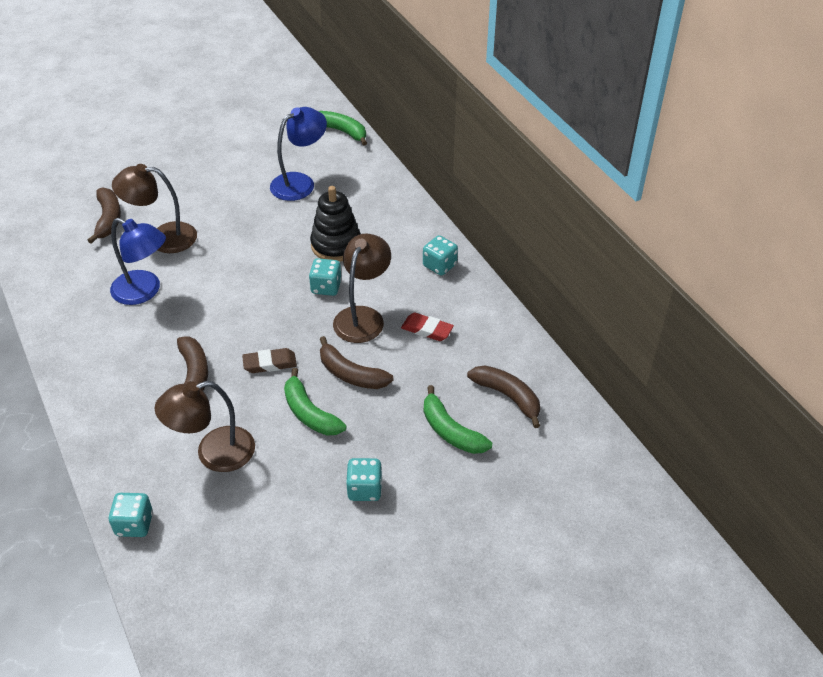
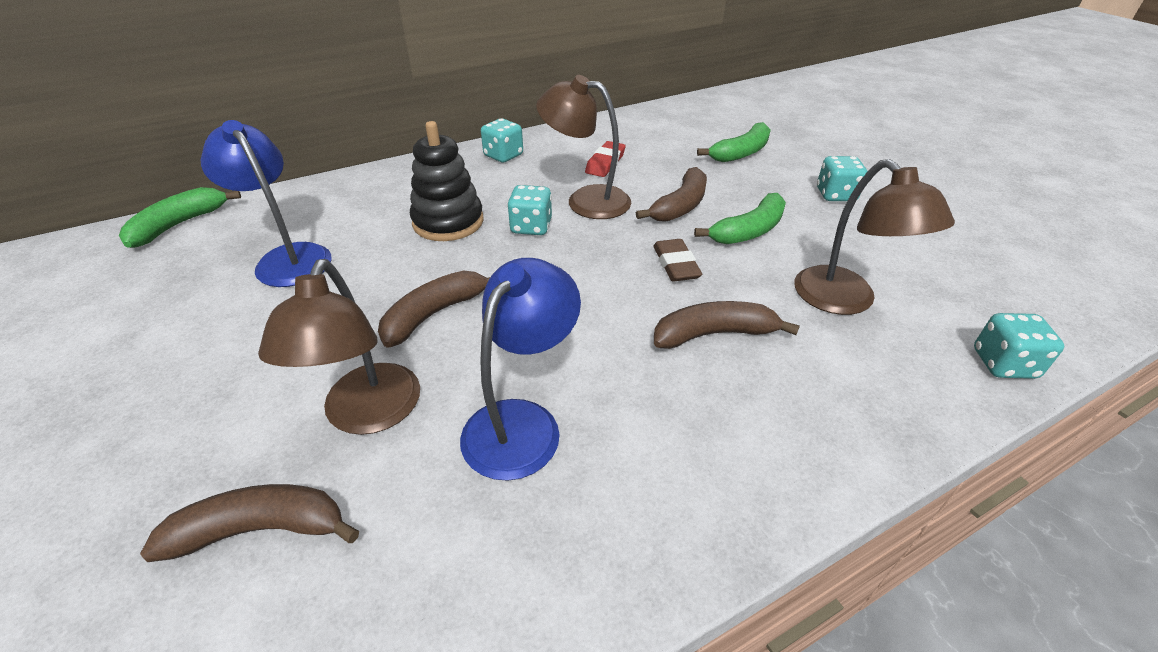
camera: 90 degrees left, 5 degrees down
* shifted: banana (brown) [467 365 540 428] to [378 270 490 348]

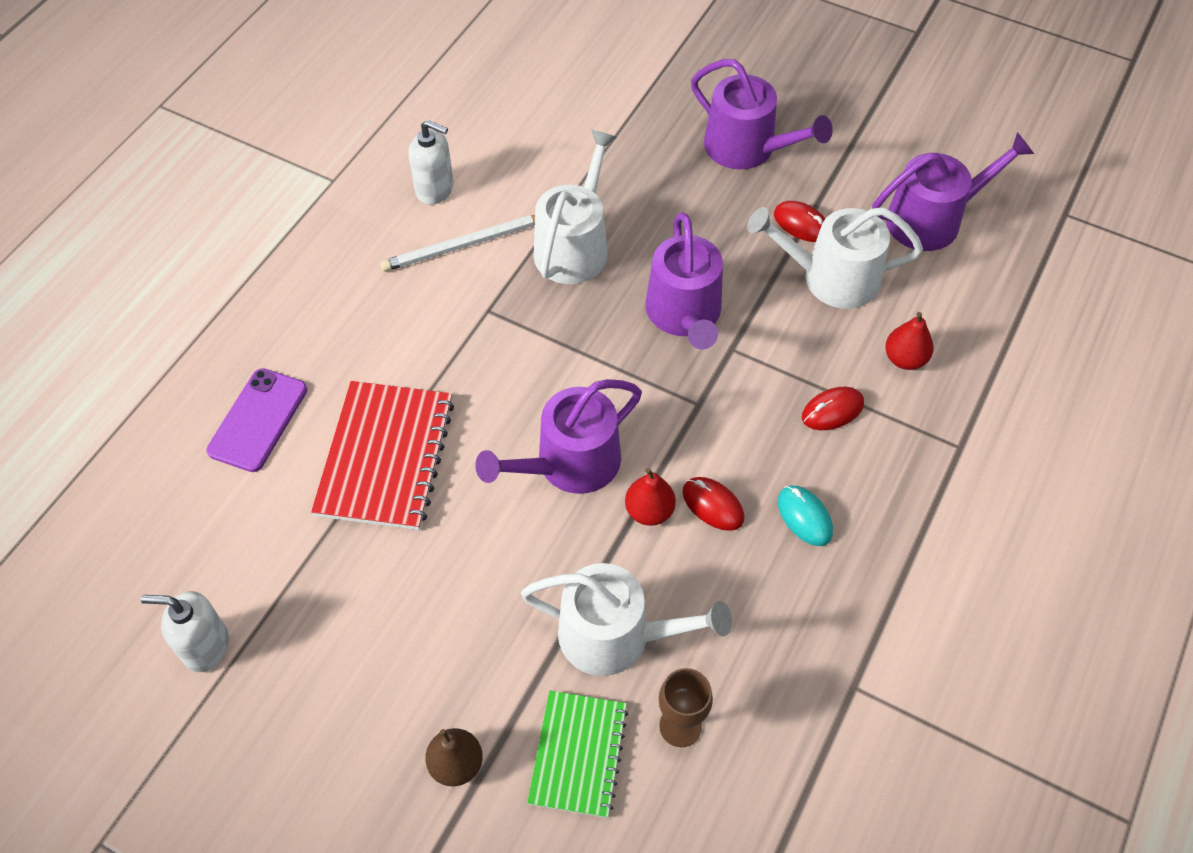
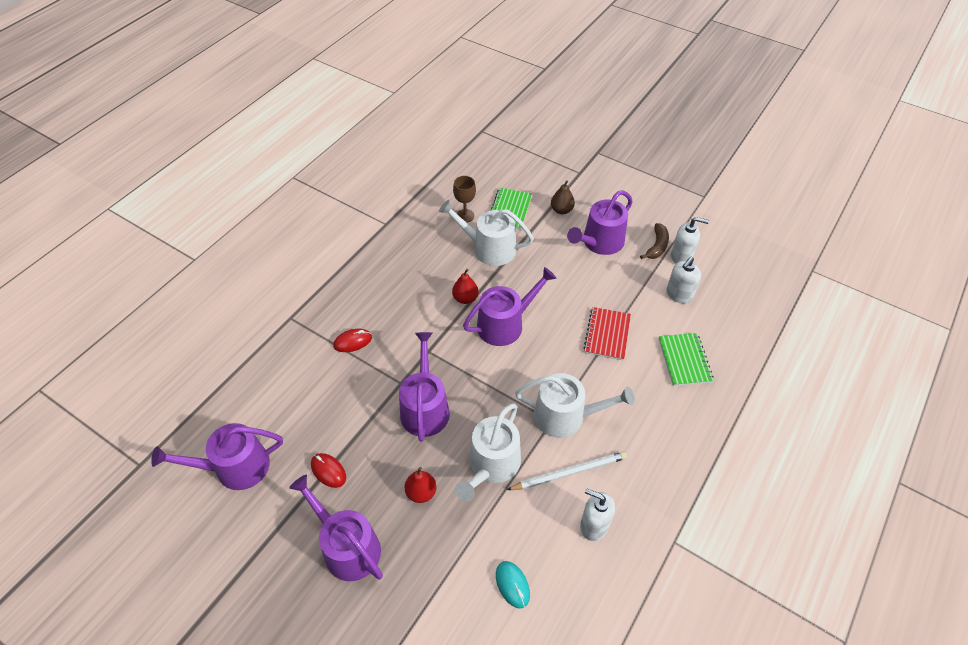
camera: 175 degrees left, 5 degrees down
* swapped: phone (purple) [206 368 307 472] to notebook (green) [659 333 714 386]
* scaled: notebook (red) [311 381 454 530] = [583 307 631 360] x0.66
* gone: mouse (red) [682 477 744 531]
* shifted: watering can (white) [747 207 923 309] to [515 373 635 438]
* shifted: mouse (turquoise) [778 485 833 546] to [496 561 530 609]
* shifted: pear (red) [885 312 933 370] to [405 467 437 503]
* new: watering can (purple) [567 190 633 255]
* new: banana (brown) [640 223 669 259]
* new: soap dispenser (white) [666 257 701 303]

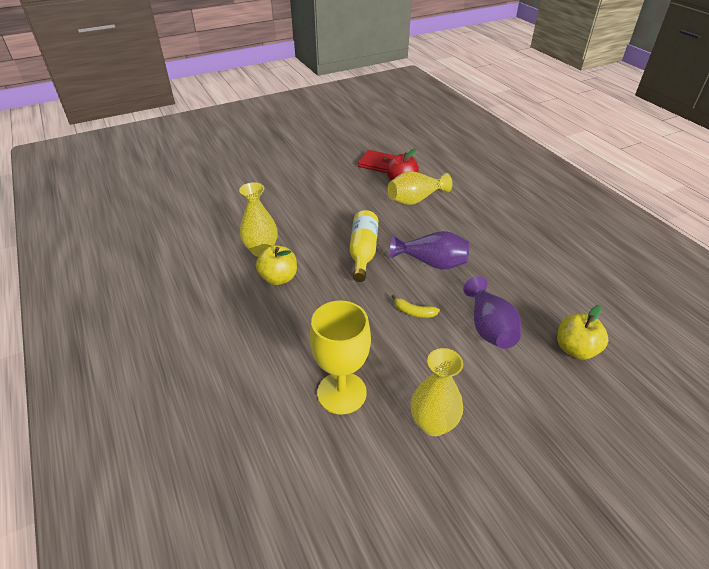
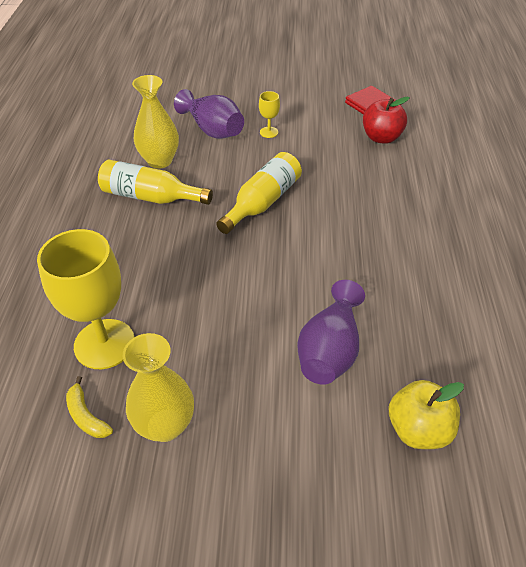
camera: 30 degrees right, 5 degrees up
* swapped: apple (yellow) [256 245 297 285] to bottle (yellow) [98 159 213 205]
* gone: vase (yellow) [387 171 453 205]
* shifted: vase (purple) [390 231 469 269] to [174 89 244 139]
* shifted: banana (yellow) [392 294 440 318] to [66 376 113 438]
* new: goblet (yellow) [259 91 280 138]

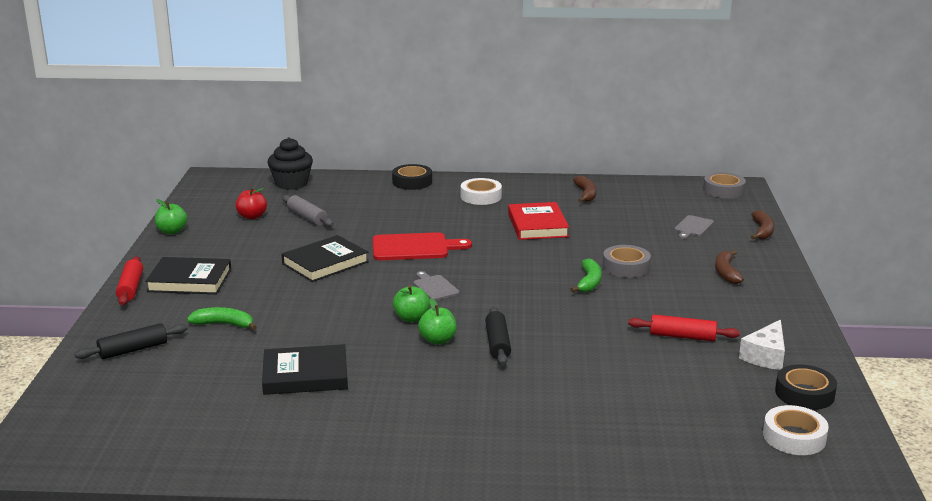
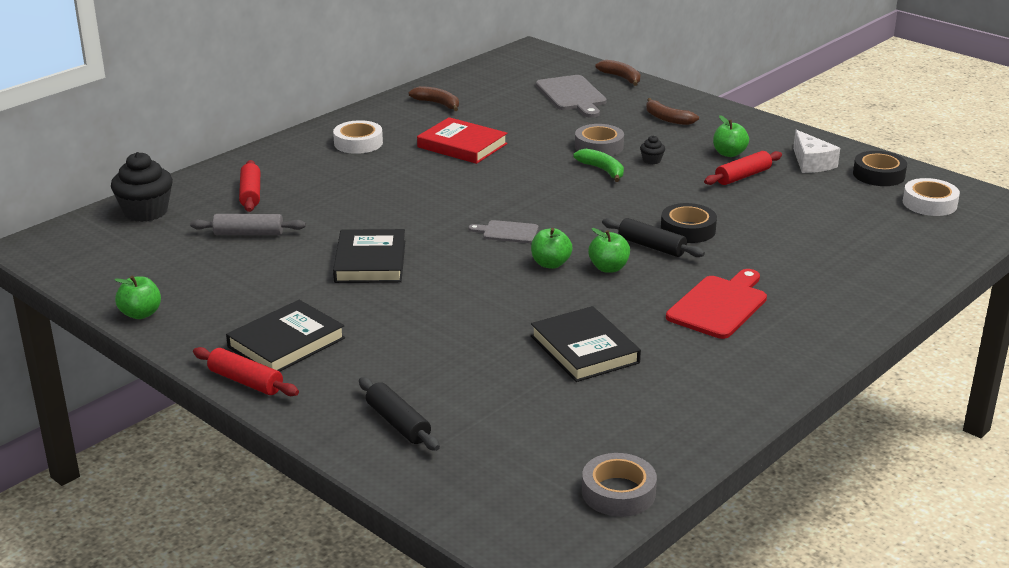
camera: 50 degrees left, 5 degrees up
* rotated: rolling pin (black) [75 323 188 359] = [359 377 440 451] 45 degrees counterclockwise
* gone: banana (green) [187 307 257 330]
* gone: apple (red) [235 188 267 219]
* rotated: book (black) [262 344 348 395] = [531 306 641 382] 60 degrees counterclockwise
* shifted: cutting board (red) [373 232 472 260] to [666 269 767 339]
* shifted: tape (black) [392 164 432 190] to [661 203 717 243]
* scaled: cutting board (grey) [674 215 714 239] = [536 75 607 118] x1.75
* shifted: tape (grey) [703 172 746 198] to [582 453 657 517]
* new: rolling pin (red) [239 160 260 212]
* new: cupcake (black) [640 135 665 164]
* new: apple (green) [713 115 749 157]

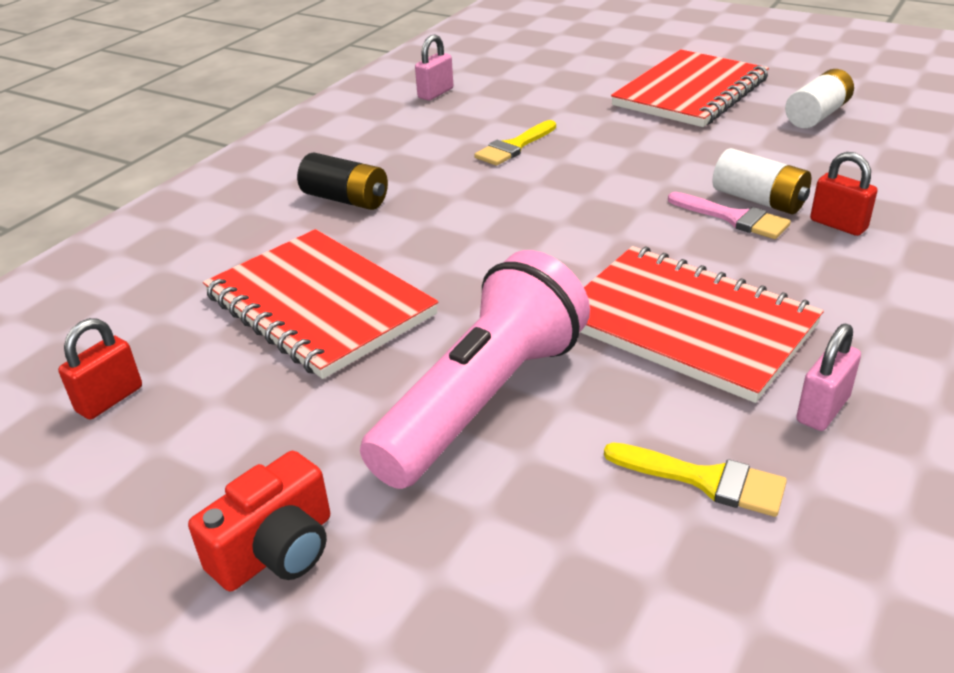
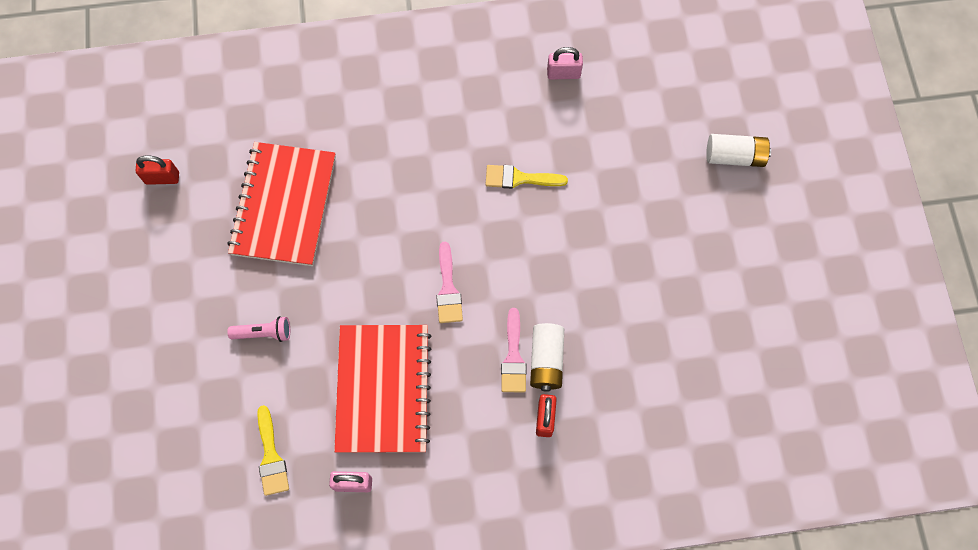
camera: 50 degrees right, 35 degrees up
* gone: camera (red) [188 451 330 591]
* gone: battery (black) [297 152 388 210]
* scaled: flashlight (pink) [360 250 590 489] = [227 316 290 342] x0.41
* gone: notebook (red) [611 50 769 127]
* shifted: battery (white) [785 69 854 128] to [706 134 771 167]
* new: brush (pink) [436 242 463 323]

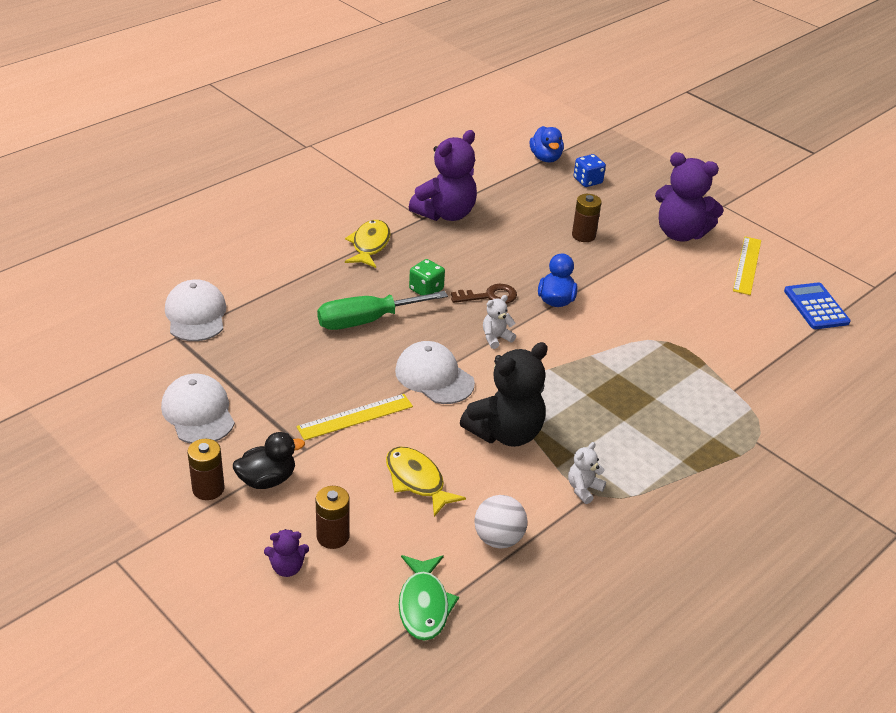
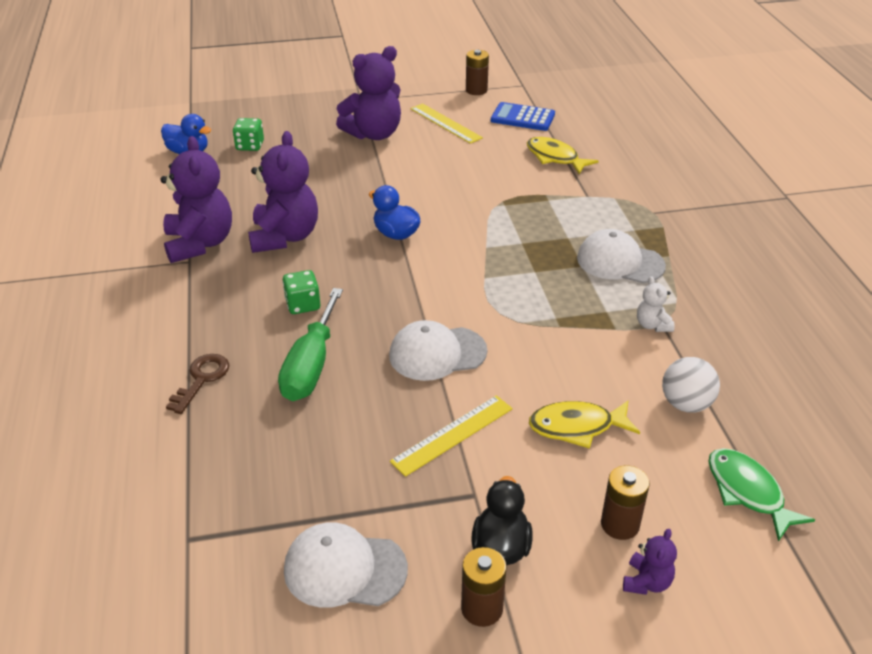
camera: 55 degrees left, 0 degrees up
* shifted: cap (white) [165 280 227 341] to [577 229 666 283]
* rotated: ruler (yellow) [296 394 413 440] = [390 395 513 477] 45 degrees clockwise
* shifted: fish (yellow) [345 220 391 268] to [527 137 598 174]
* rotated: fish (green) [399 555 459 641] = [708 448 815 542] 150 degrees counterclockwise
* shifted: key (brown) [451 284 517 304] to [166 354 229 414]
* gone: teddy bear (black) [460 342 548 447]
* gone: teddy bear (white) [483 295 516 349]
* shifted: battery (brown) [572 194 602 242] to [466 50 489 95]
* repainted: dice (blue) [574 154 606 187] to dice (green) [233 118 264 151]
* new: teddy bear (purple) [248 131 318 253]

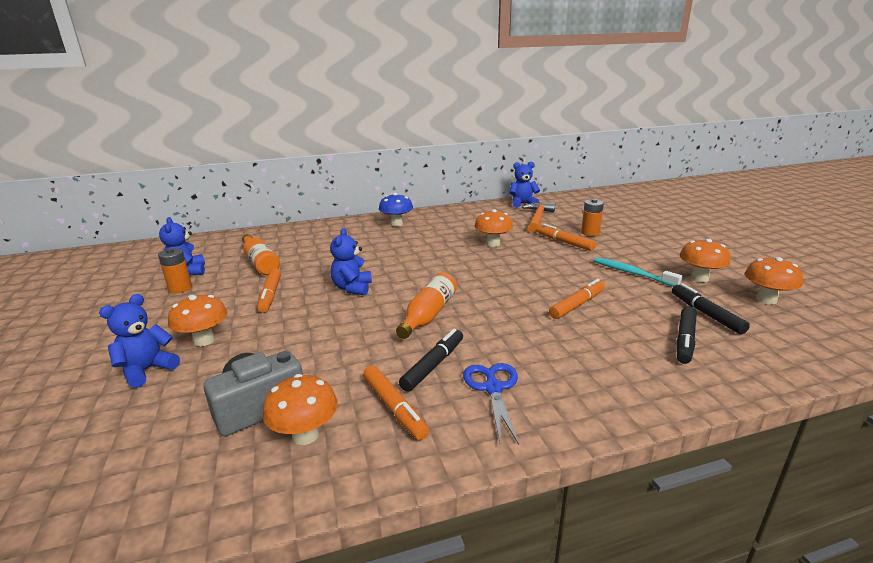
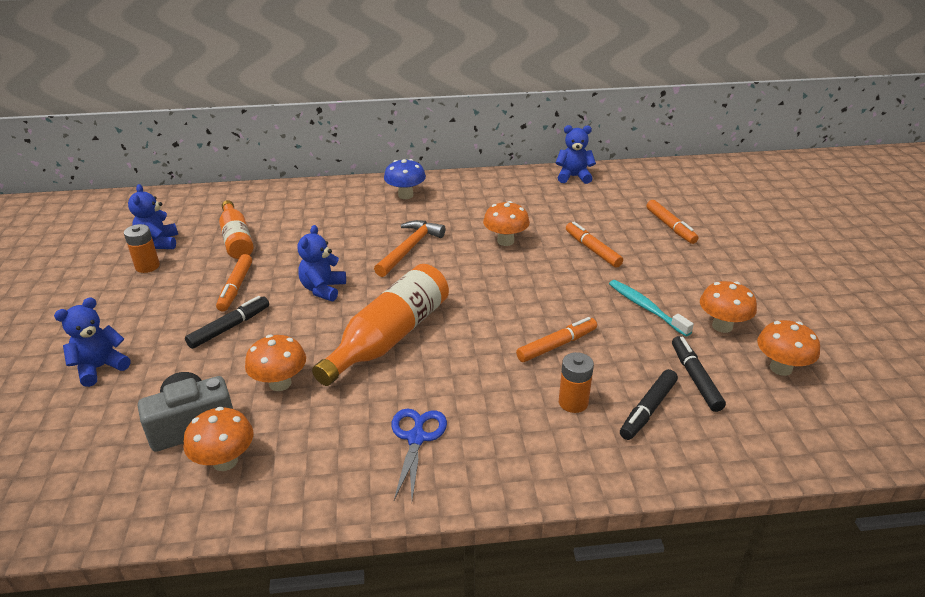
camera: 10 degrees right, 10 degrees up
* shifted: mushroom (orange) [168 295 227 346] to [245 335 306 391]
* shifted: marker (orange) [363 365 429 440] to [646 200 699 244]
* scaled: bottle (orange) [396 273 457 339] = [312 264 449 386] x1.55
* shifted: marker (black) [399 329 463 392] to [185 296 269 349]
* shifted: hammer (orange) [522 202 555 233] to [374 220 446 277]
* shifted: battery (orange) [581 199 604 236] to [559 352 594 413]

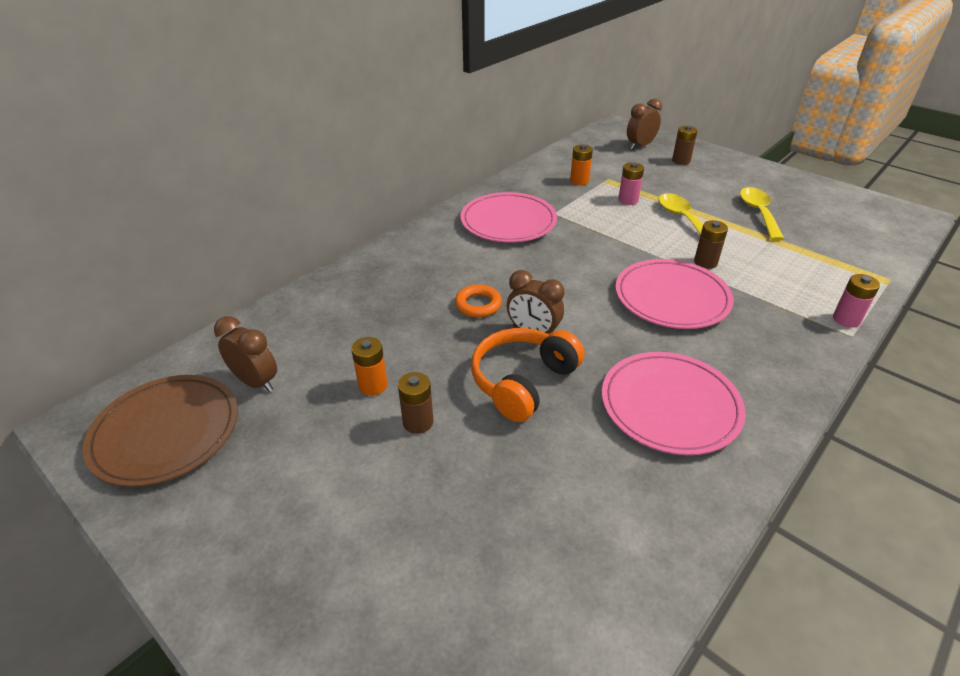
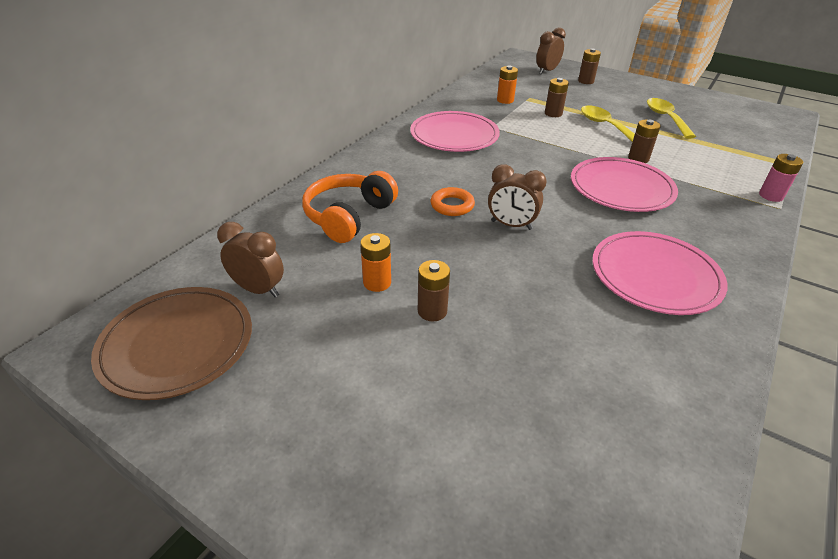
camera: 10 degrees left, 0 degrees up
* shifted: headphones (orange) [471 328 585 422] to [302 171 398 243]
* repainted: battery (pink) [618 162 644 205] to battery (brown) [545 78 569 117]

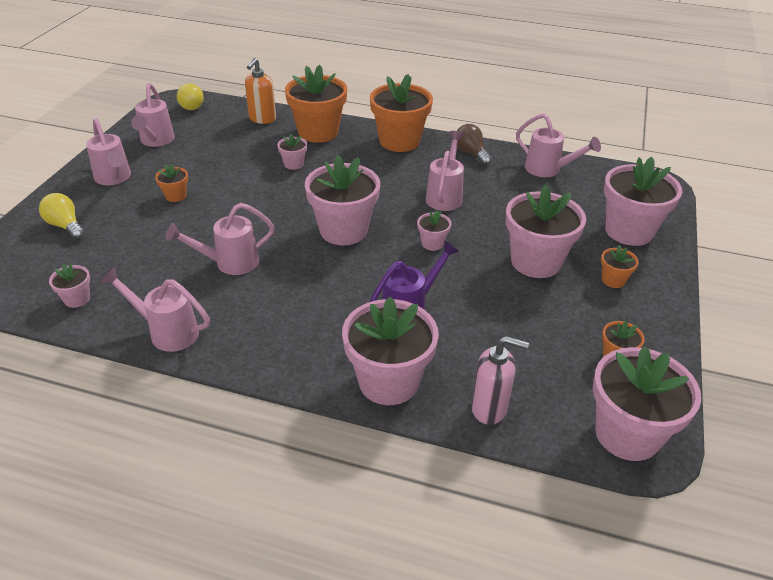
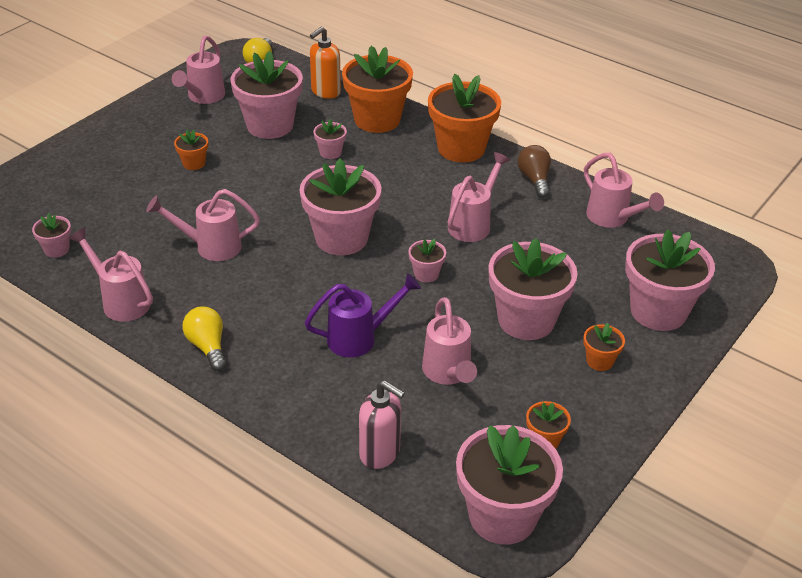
camera: 20 degrees right, 0 degrees up
* shifted: light bulb (yellow) [39 193 85 239] to [183 306 227 371]
* shifted: watering can (pink) [86 118 131 185] to [422 297 477 385]
* shifted: flower pot (pink) [342 297 439 405] to [231 51 303 139]

